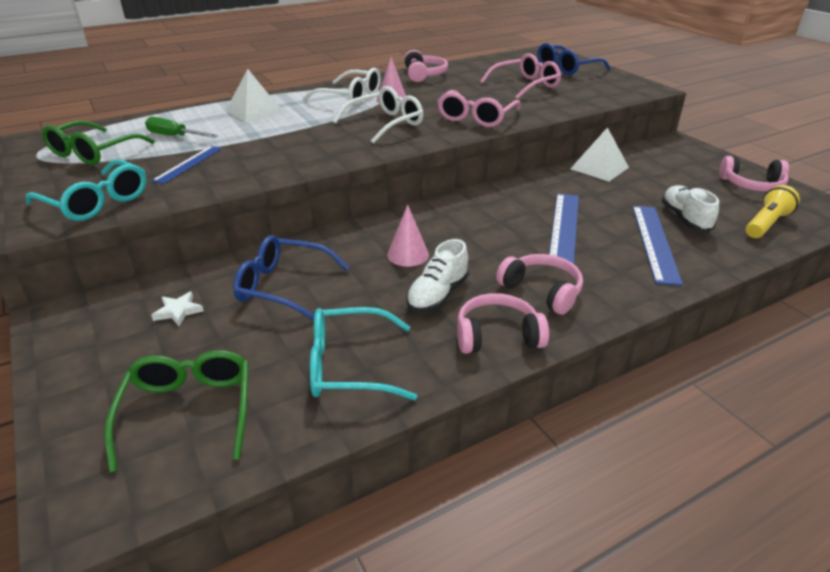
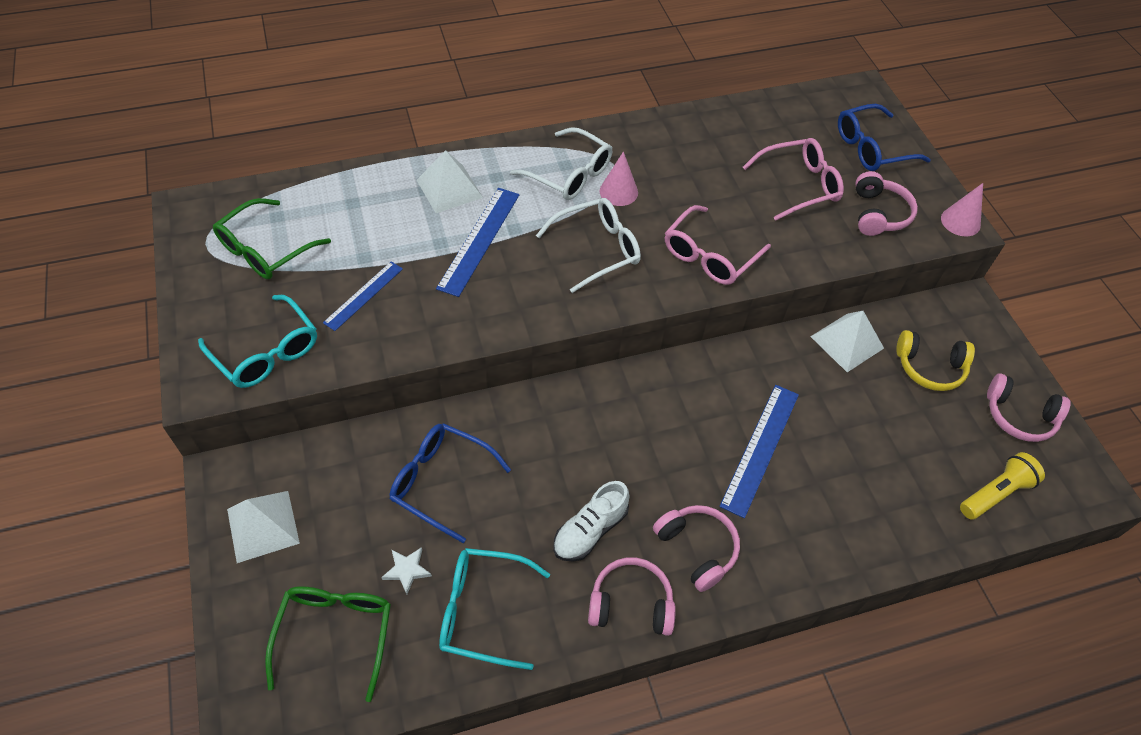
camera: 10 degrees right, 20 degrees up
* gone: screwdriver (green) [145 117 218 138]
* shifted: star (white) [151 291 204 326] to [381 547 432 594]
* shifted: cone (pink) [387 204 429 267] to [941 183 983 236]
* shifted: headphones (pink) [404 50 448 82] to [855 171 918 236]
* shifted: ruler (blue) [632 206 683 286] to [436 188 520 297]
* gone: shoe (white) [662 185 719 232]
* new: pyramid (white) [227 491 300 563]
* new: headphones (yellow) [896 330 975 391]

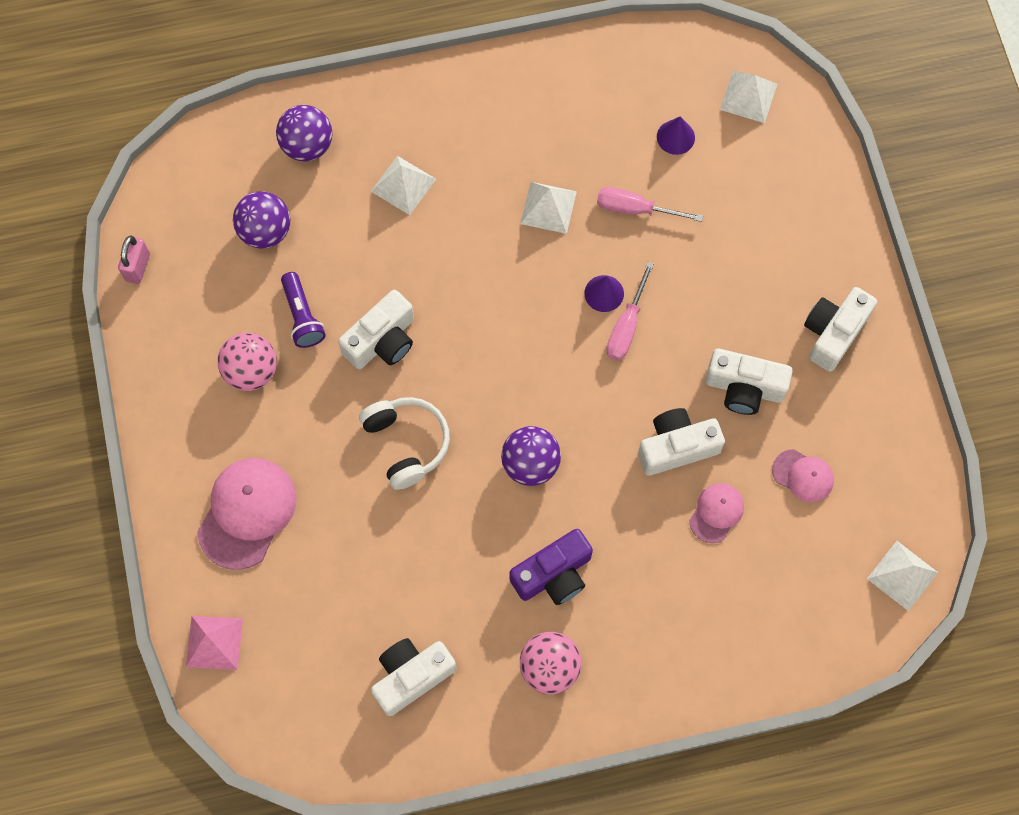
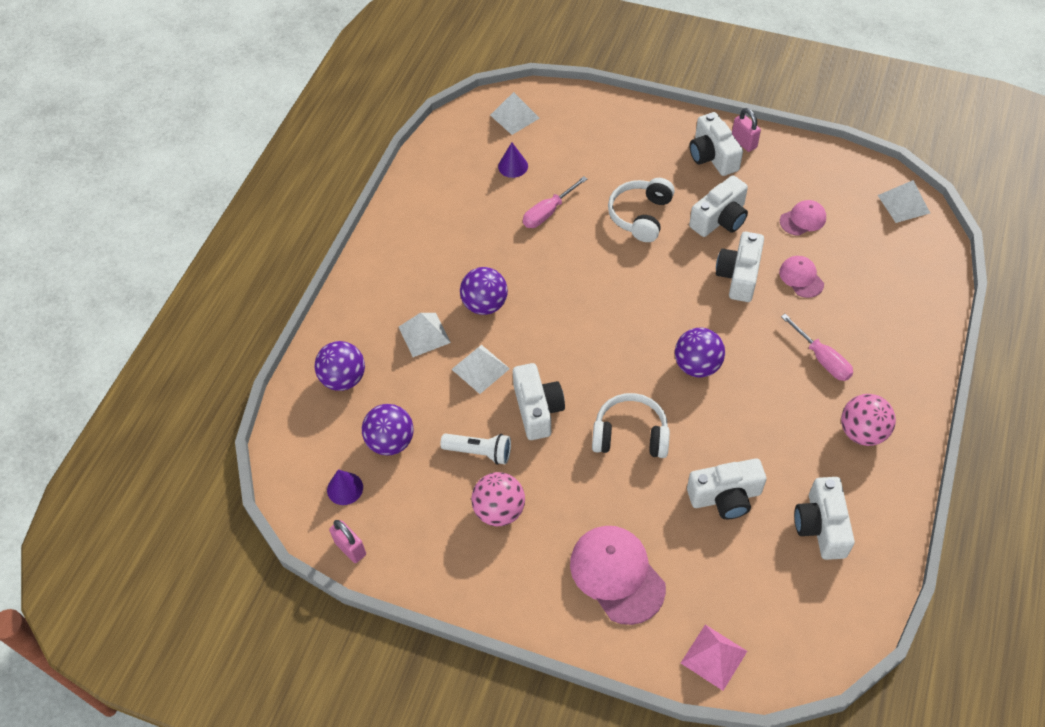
camera: 55 degrees left, 15 degrees down
* repainted: flashlight (purple) [281 272 326 348] to flashlight (white) [440 434 511 465]
* gone: camera (purple) [510 529 593 605]
* shifted: pyramid (white) [520 182 577 234] to [451 345 510 394]
* shifted: cone (purple) [584 275 624 312] to [327 470 363 505]
* shifted: screwdriver (pink) [606 262 654 361] to [781 314 853 381]
* new: ball (purple) [460 267 508 315]
* new: headphones (white) [608 178 675 242]
* new: camera (white) [687 458 767 519]
* new: padlock (pink) [732 108 761 152]

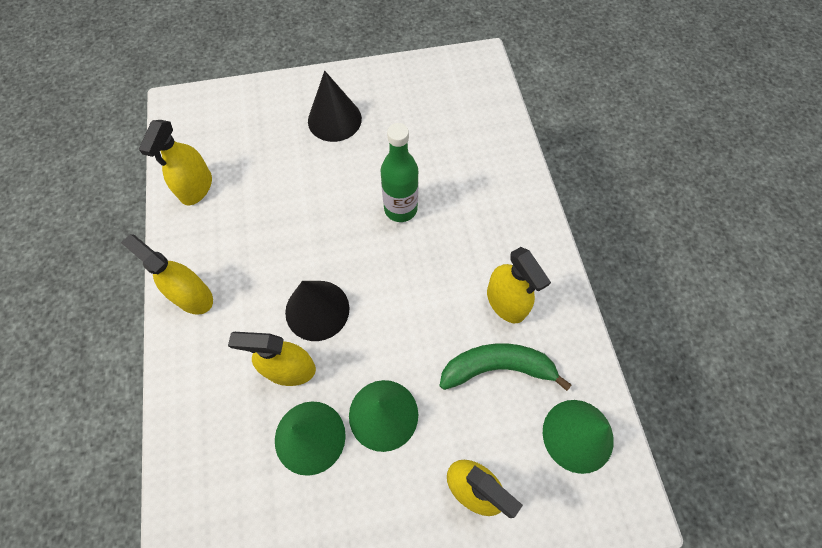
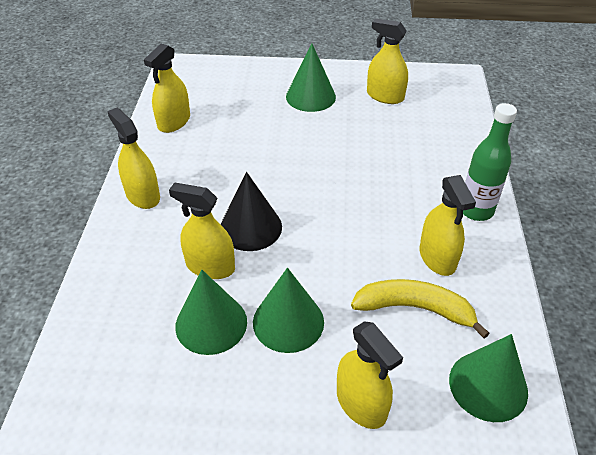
camera: 15 degrees right, 20 degrees down
* repainted: cone (black) [308 71 362 142] to cone (green) [286 43 336 112]
* shifted: bottle (green) [381 123 419 222] to [463 103 517 221]
* repainted: banana (green) [440 343 571 391] to banana (yellow) [351 279 490 338]
* new: spray bottle (yellow) [367 18 408 104]

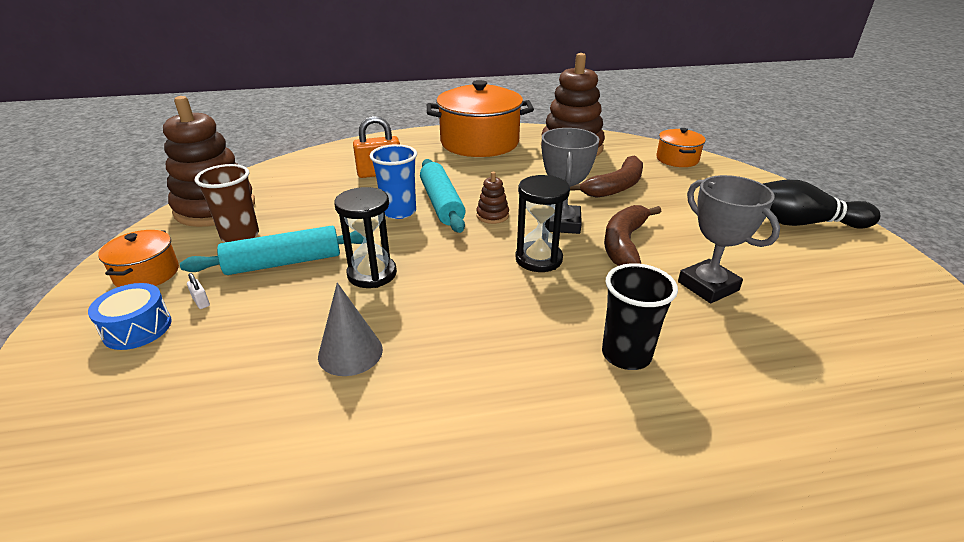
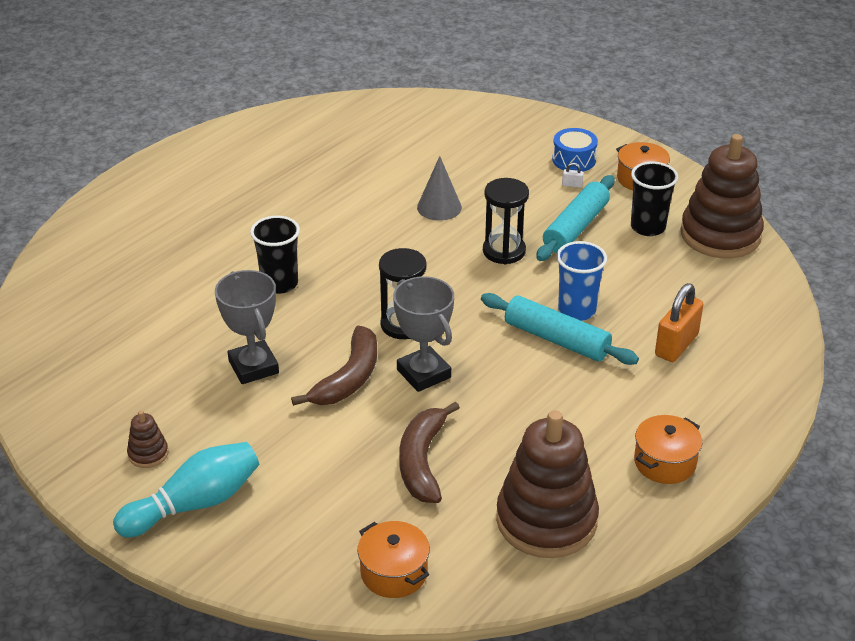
camera: 140 degrees right, 5 degrees up
* repainted: cup (brown) [195 164 259 242] to cup (black) [631 162 678 236]
* scaled: pot (orange) [427 80 534 157] = [634 415 702 484] x0.50
* shifted: stacking toy (brown) [476 172 509 224] to [127 410 168 468]
* rotated: banana (brown) [604 205 662 266] = [291 326 377 406] 45 degrees clockwise
* rotated: trophy (grey) [678 175 780 304] = [215 270 279 384] 45 degrees clockwise
* repainted: bowling pin (black) [763 180 880 229] to bowling pin (turquoise) [113 442 259 537]

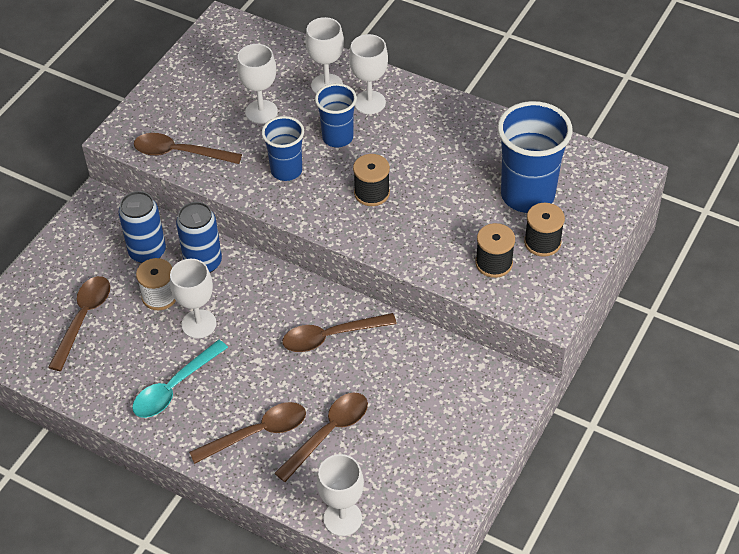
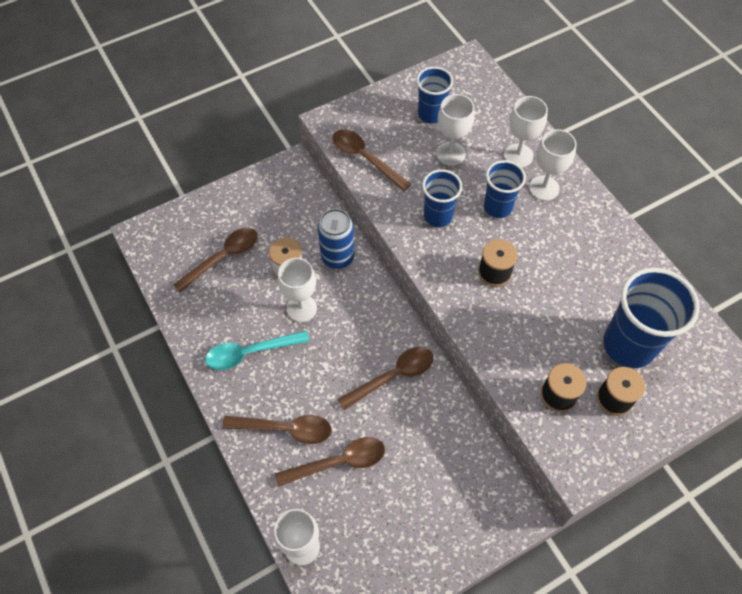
camera: 30 degrees right, 10 degrees up
* gone: can (blue) [119 191 166 263]
* rotated: spoon (brown) [282 313 397 352] = [337 347 433 410] 135 degrees clockwise
* new: cup (blue) [416 67 453 124]

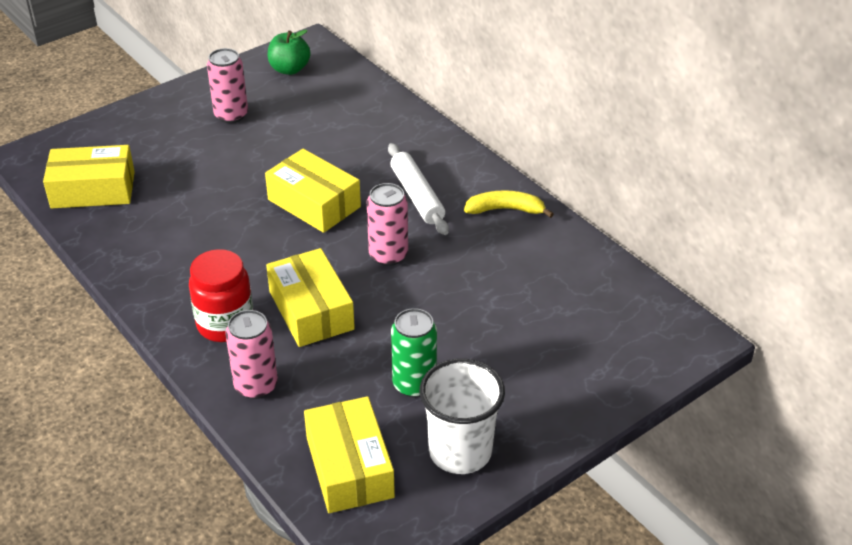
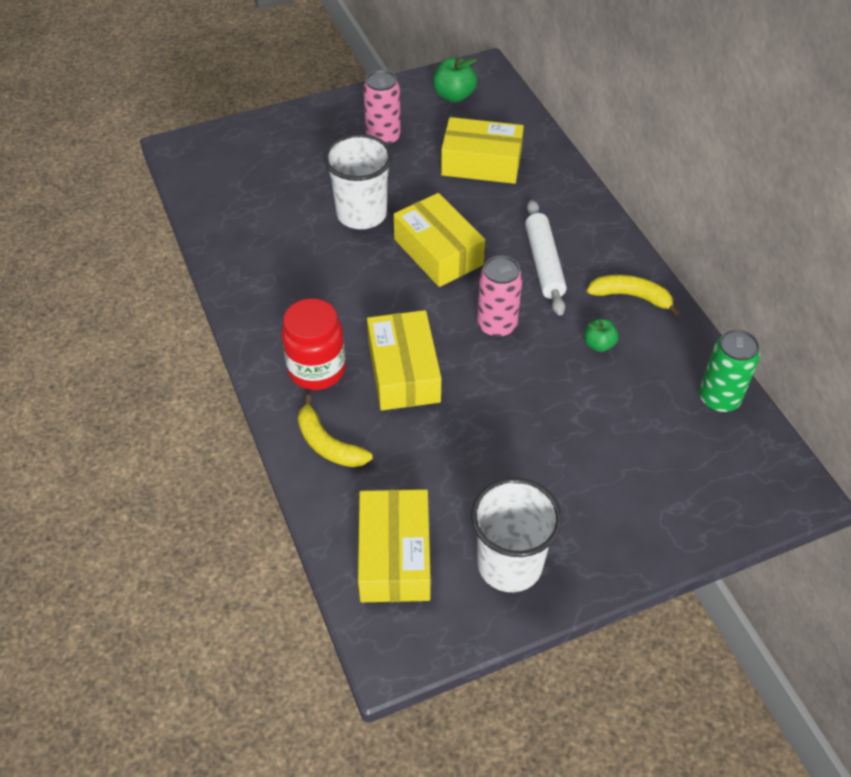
camera: 15 degrees right, 10 degrees up
* shifted: box (yellow) [43 145 135 209] to [441 117 524 184]
* swapped: can (pink) [225 310 278 399] to banana (yellow) [298 395 373 467]
* shifted: can (green) [391 308 437 397] to [699 329 760 413]
* new: cup (white) [324 134 392 229]
* new: apple (green) [584 319 619 352]

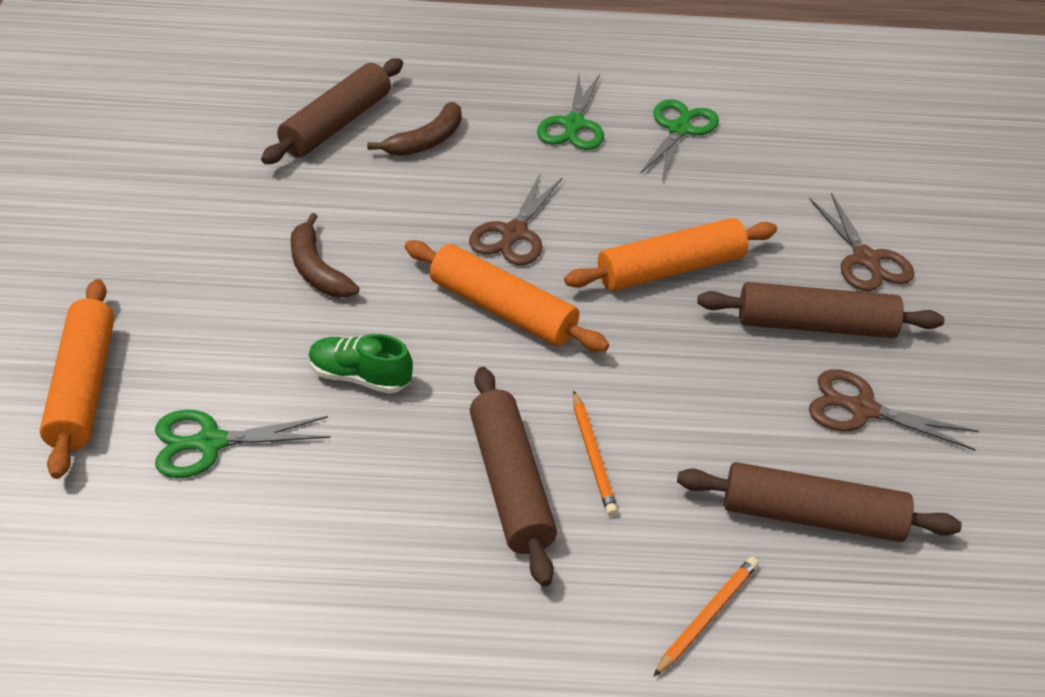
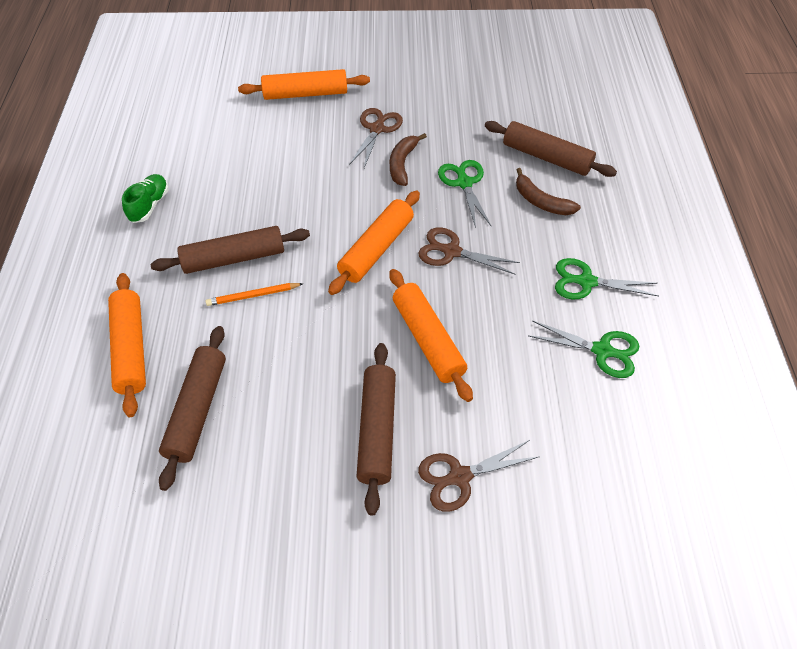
camera: 90 degrees right, 10 degrees up
* shifted: scissors (green) [155 410 331 478] to [438 160 491 228]
* rotated: banana (brown) [290 213 360 298] = [390 133 427 186] 45 degrees counterclockwise
* shifted: shoe (green) [308 334 413 394] to [122 174 169 223]
* swapped: pencil (orange) [653 557 759 677] to rolling pin (orange) [108 273 146 417]
* shifted: scissors (brown) [809 369 978 451] to [349 108 403 168]

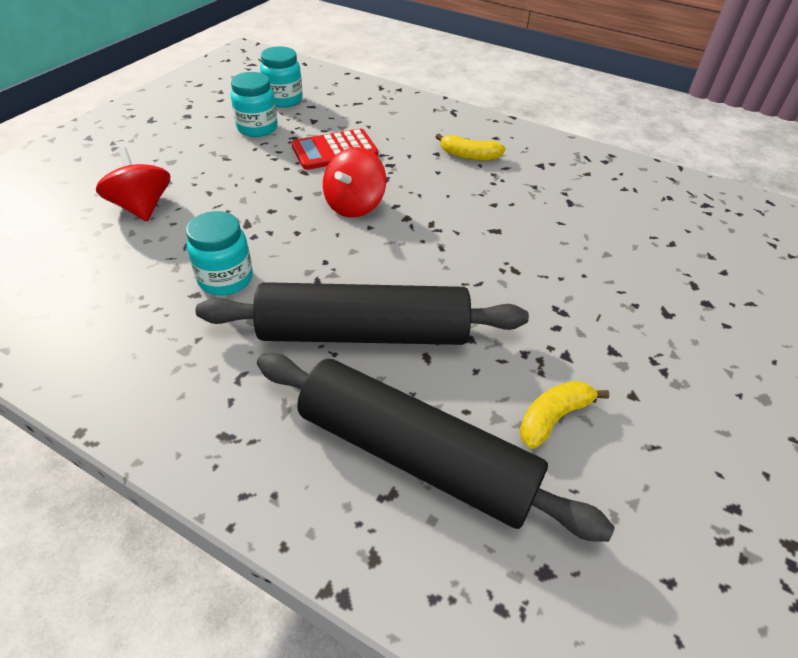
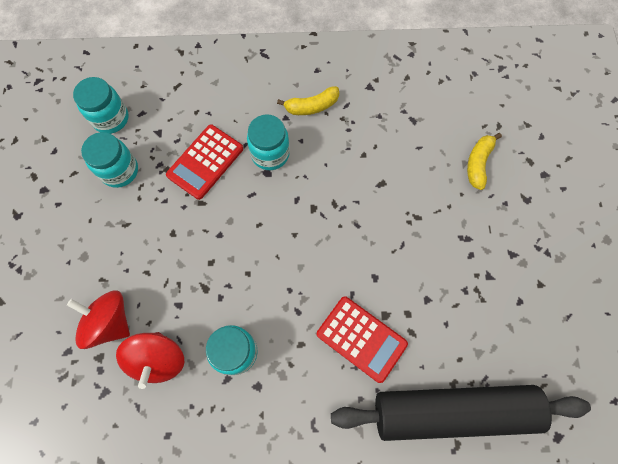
camera: 30 degrees left, 25 degrees up
* swapped: rolling pin (black) [196 282 529 345] to calculator (red) [317 296 408 383]
* shifted: spinning top (red) [323 147 386 218] to [116 332 184 389]
* shifted: banana (yellow) [519 381 609 449] to [467 133 502 190]
* new: jar (turquoise) [247 114 290 170]

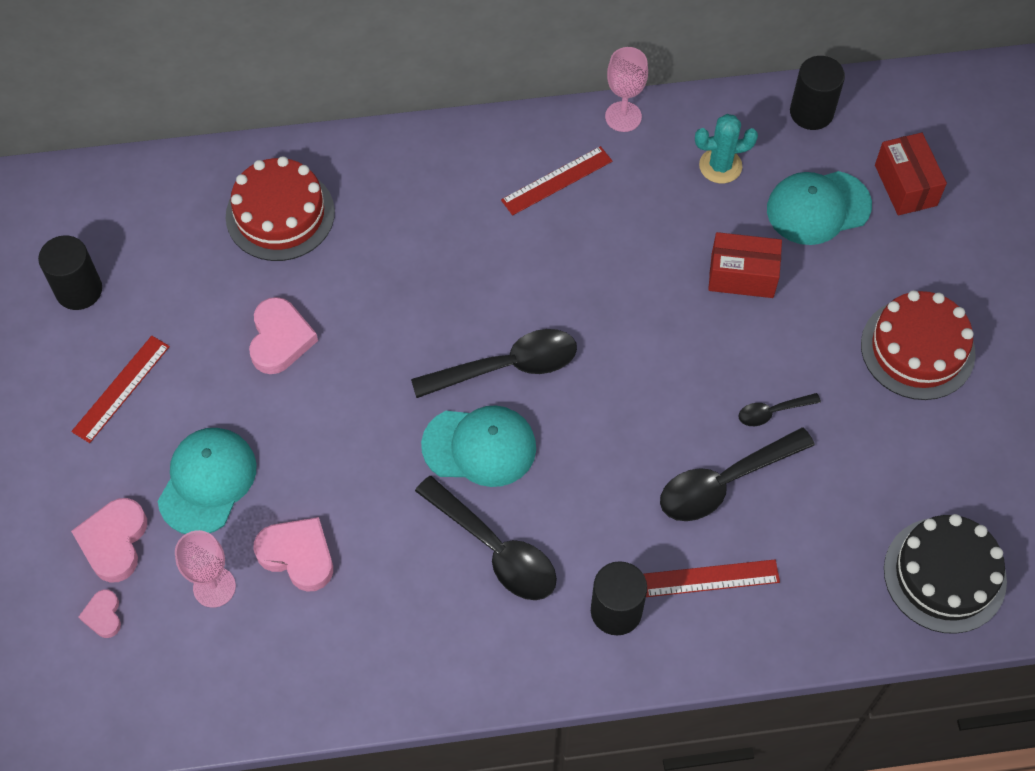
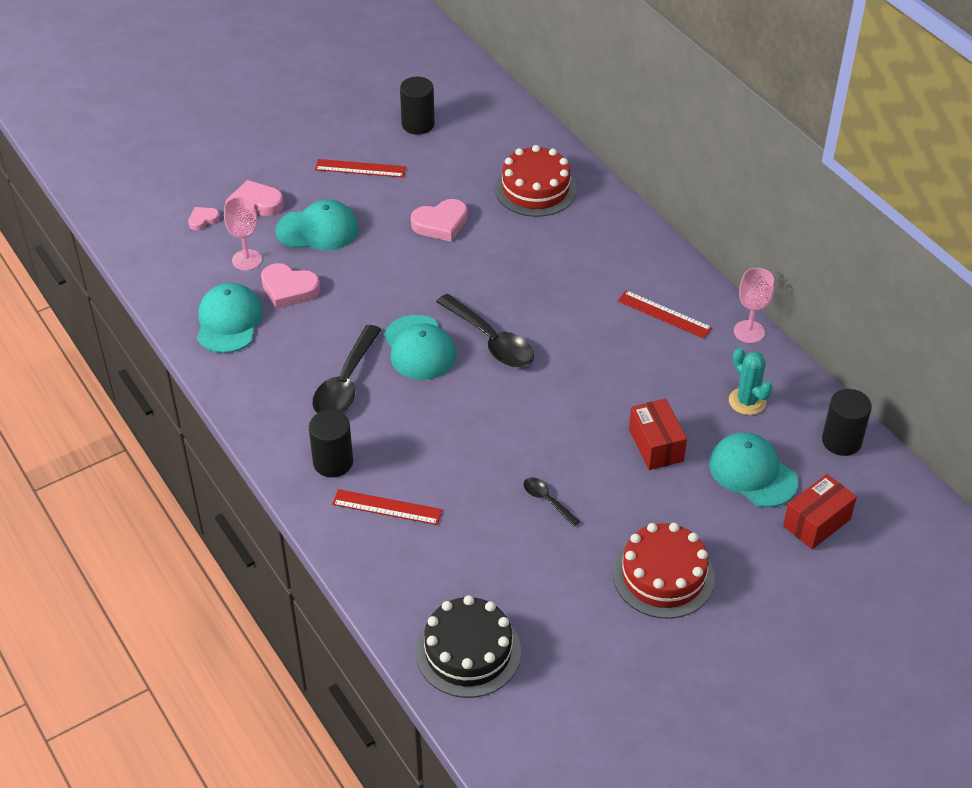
camera: 65 degrees right, 15 degrees down
* rotated: heart (pink) [253 517 333 592] = [261 263 320 309] 105 degrees clockwise
* rotated: ruler (red) [643 559 780 597] = [332 489 442 525] 45 degrees counterclockwise
* gone: spoon (black) [660 427 815 521]
* new: cap (turquoise) [197 283 263 353]

